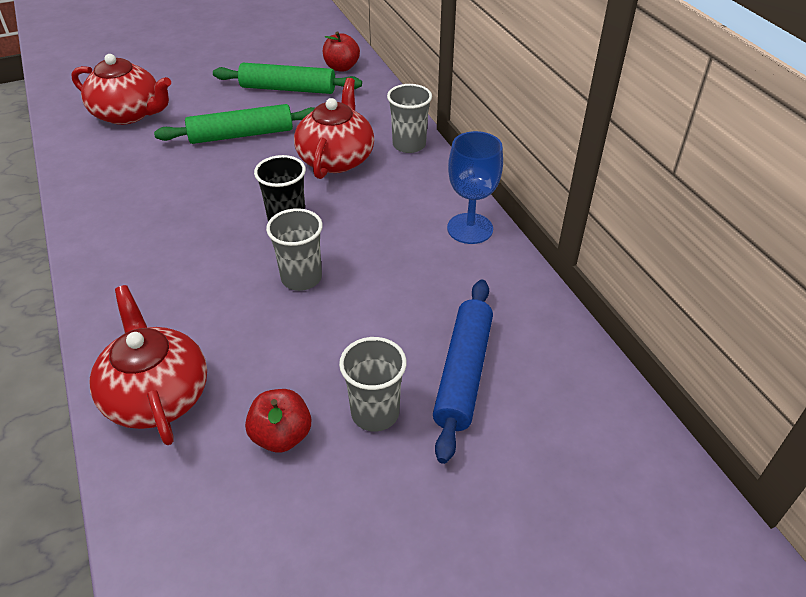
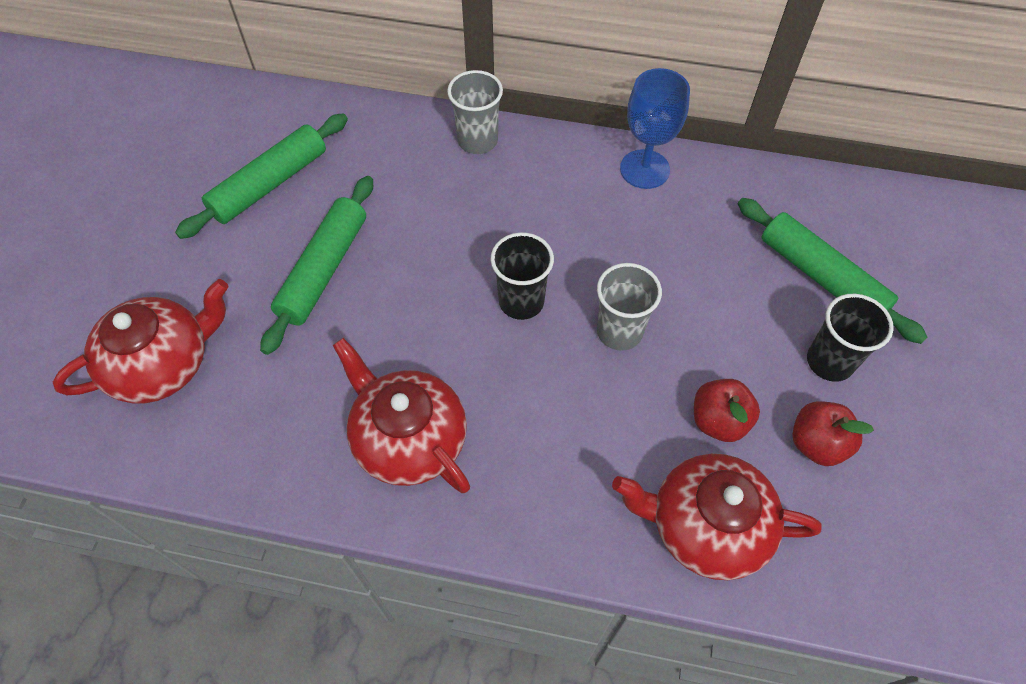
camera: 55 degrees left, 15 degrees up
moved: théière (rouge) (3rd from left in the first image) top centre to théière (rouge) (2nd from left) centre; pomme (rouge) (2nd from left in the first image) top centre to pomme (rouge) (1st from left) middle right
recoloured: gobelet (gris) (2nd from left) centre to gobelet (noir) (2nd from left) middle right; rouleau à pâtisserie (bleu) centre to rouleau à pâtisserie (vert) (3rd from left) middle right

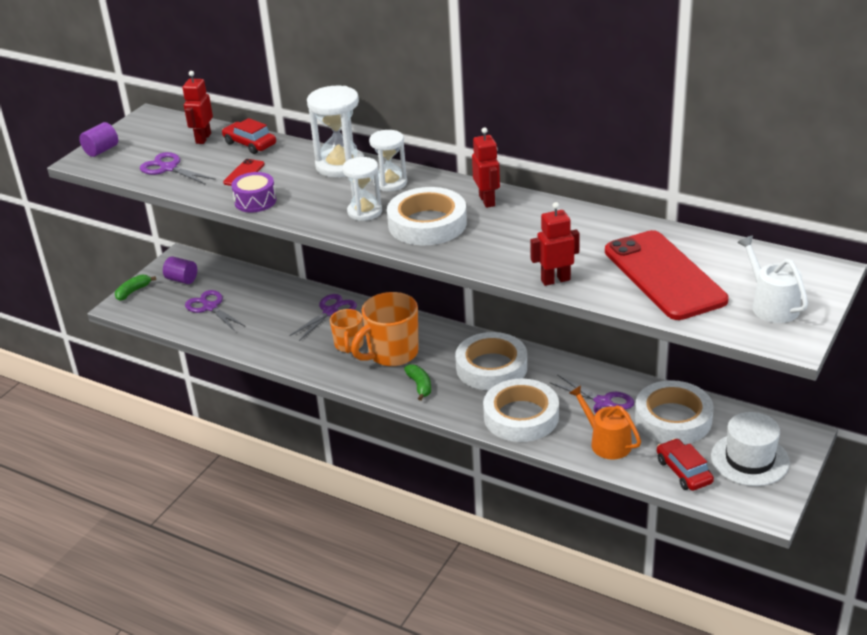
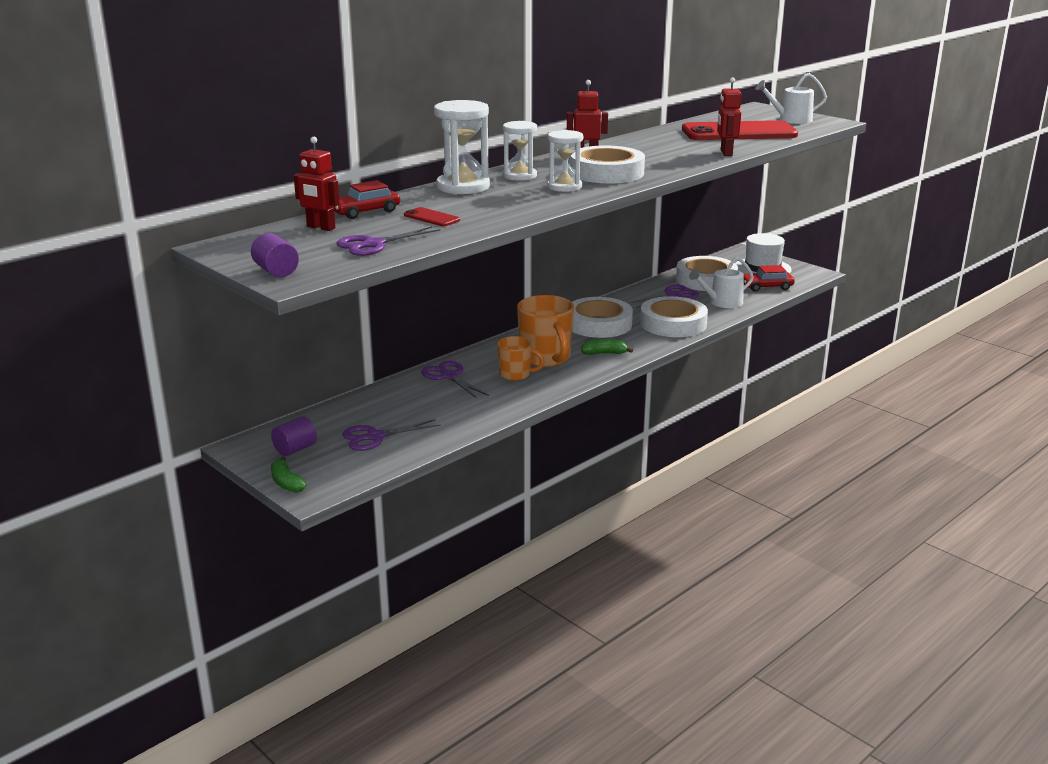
camera: 75 degrees left, 10 degrees down
removed: tambour (violet) top left
recoloured: arrosoir (orange) middle right to arrosoir (blanc) (1st from left) middle right

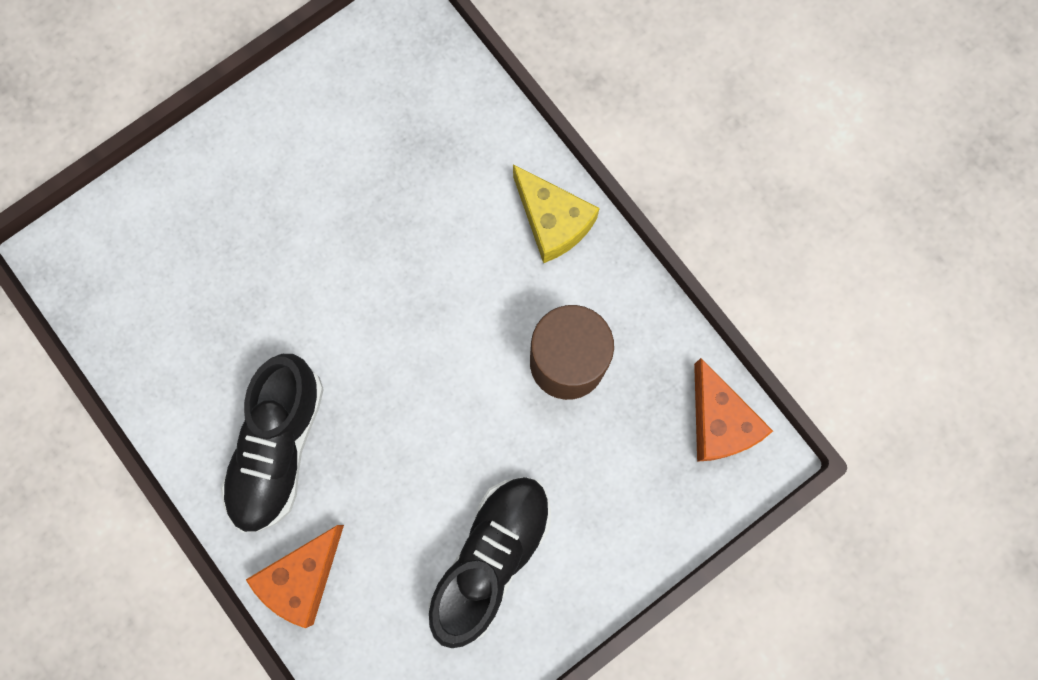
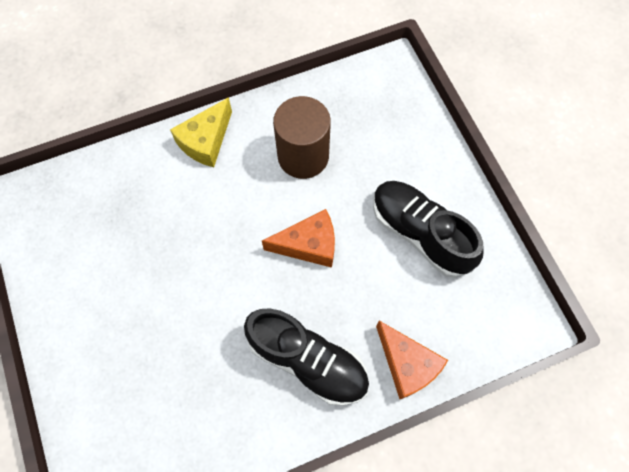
camera: 75 degrees left, 10 degrees down
moved: fromage (orange) (2nd from left in the first image) middle right to fromage (orange) (1st from left) centre
turned: fromage (jaune) top centre = top left 150 degrees clockwise

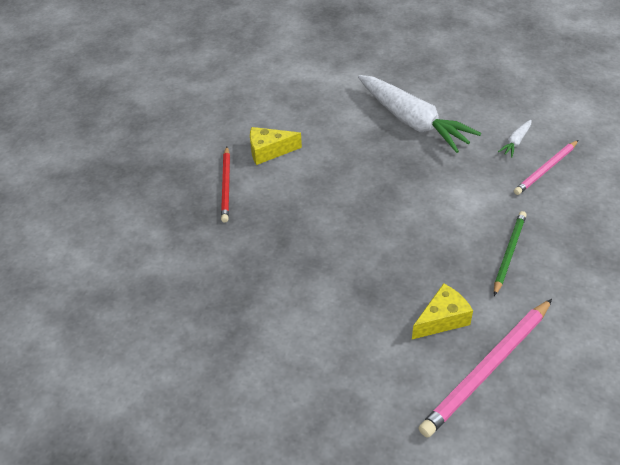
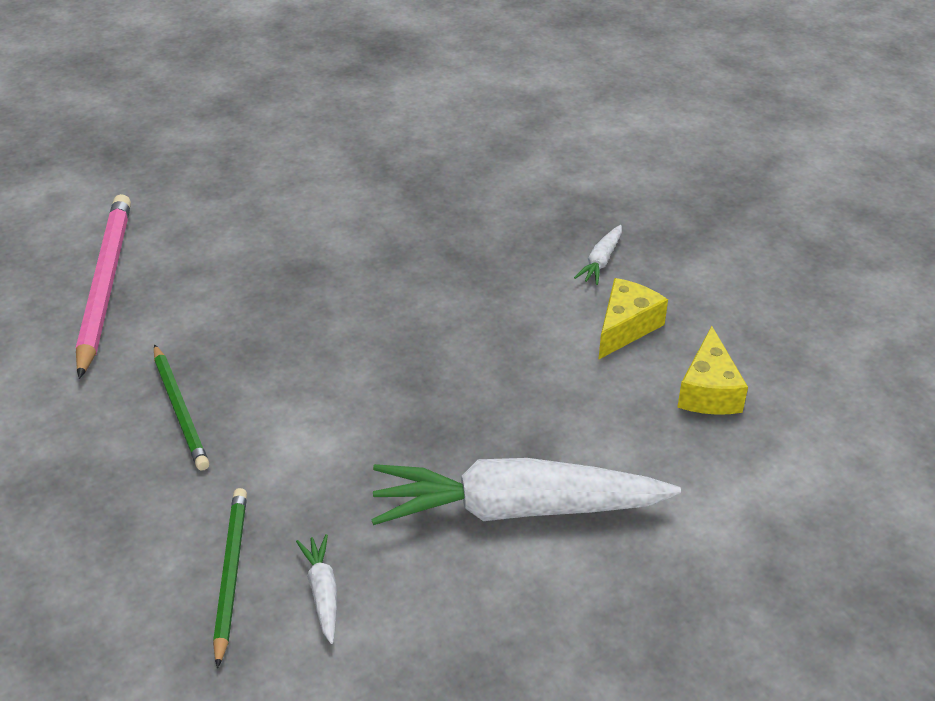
camera: 130 degrees right, 5 degrees down
moved: fromage (jaune) (2nd from left) bottom right to middle right
replaced: crayon (rouge) centre to carotte (blanc) (3rd from left) centre
recoloured: crayon (rose) (2nd from left) middle right to crayon (vert) (2nd from left) bottom left

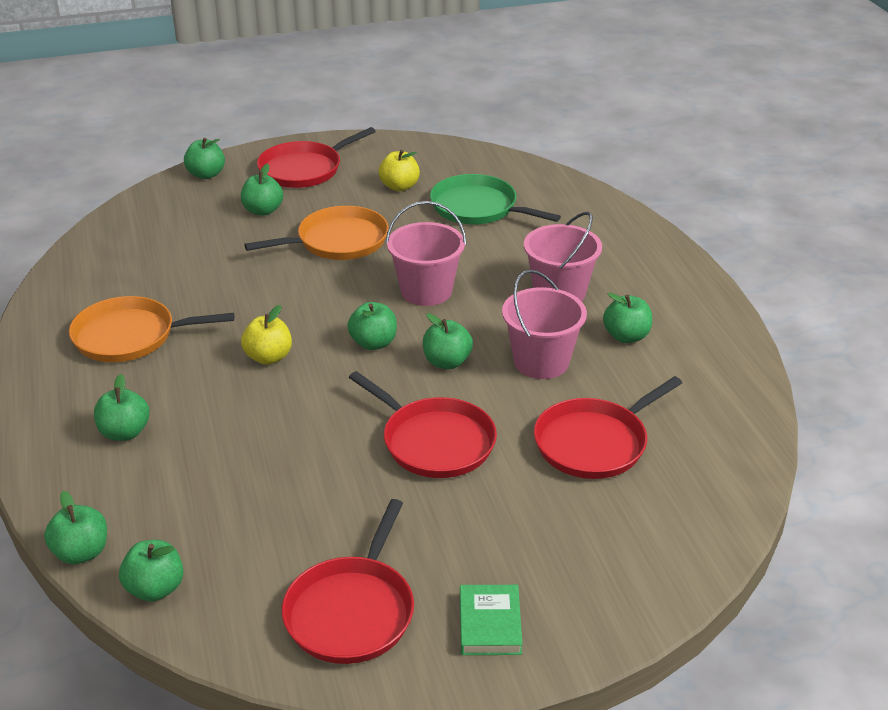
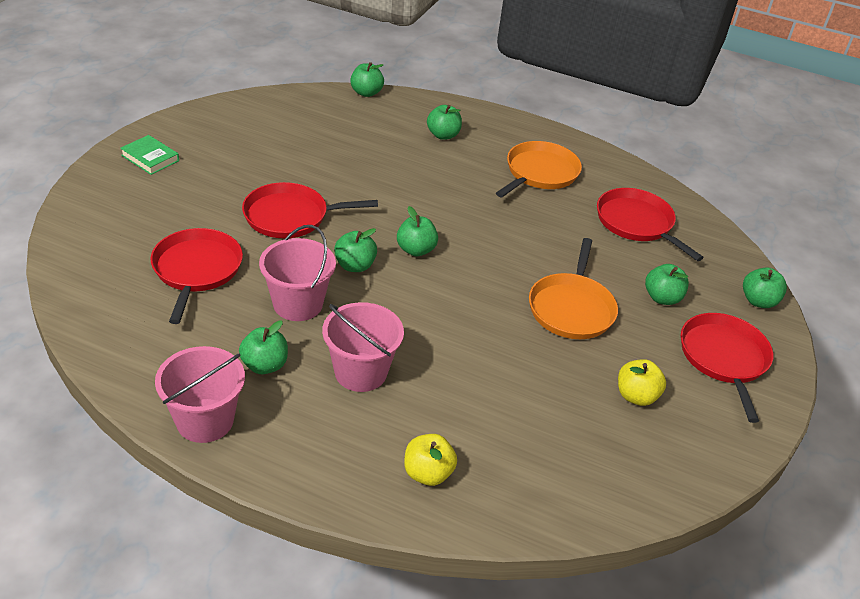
camera: 125 degrees right, 5 degrees up
removed: pomme (vert) (3rd from left) bottom left; poêle (vert) top centre
moved: pomme (jaune) (1st from left) middle left to bottom centre; poêle (rouge) (2nd from left in the first image) bottom centre to poêle (rouge) (3rd from left) middle right; seau (rose) (1st from left) centre to middle left

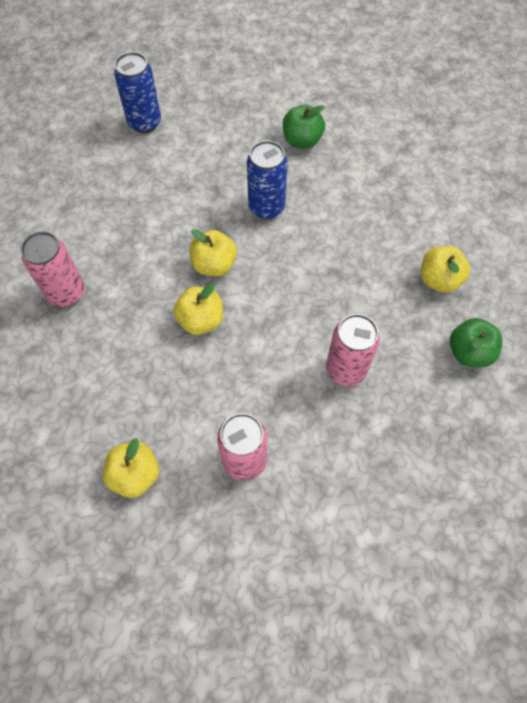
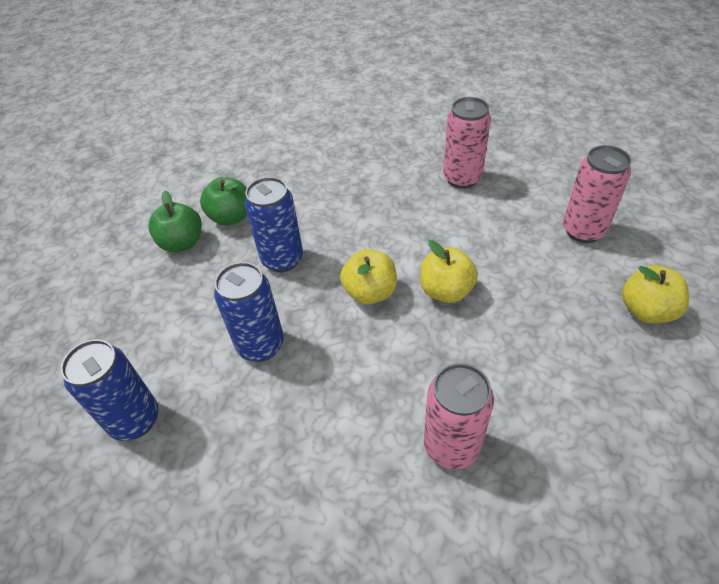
camera: 95 degrees left, 15 degrees down
removed: pomme (jaune) (4th from left) middle right
added: canette (bleu) (2nd from left) centre
moved: pomme (vert) (2nd from left) middle right to middle left

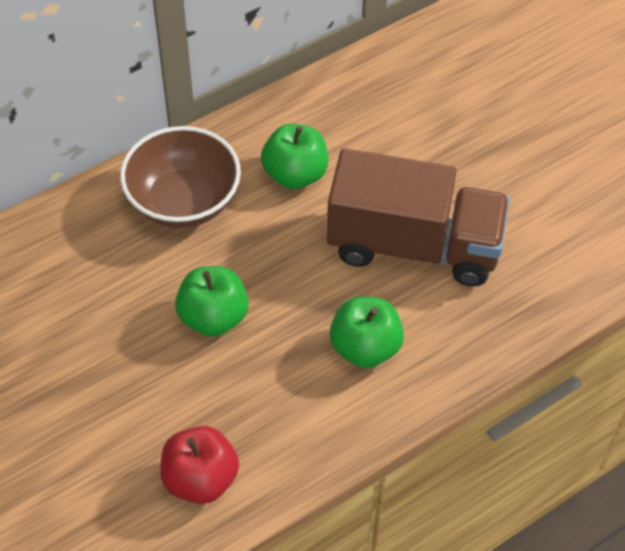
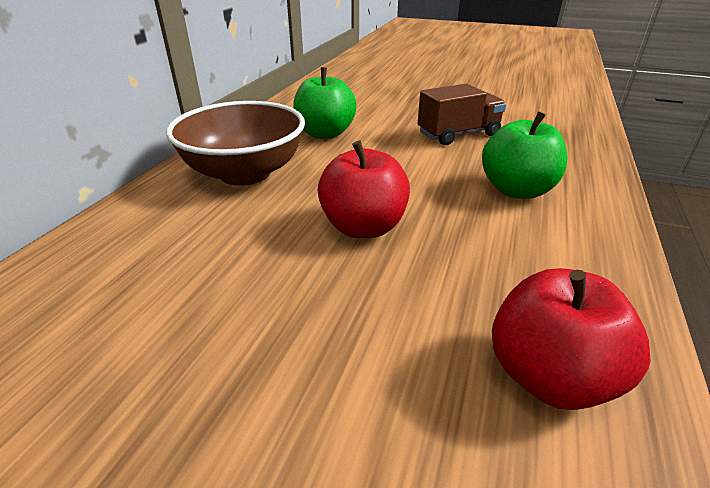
camera: 35 degrees left, 20 degrees down
recoloured: pomme (vert) (1st from left) centre to pomme (rouge) (1st from left) centre
resized: camion (marron) middle right = top centre x0.53

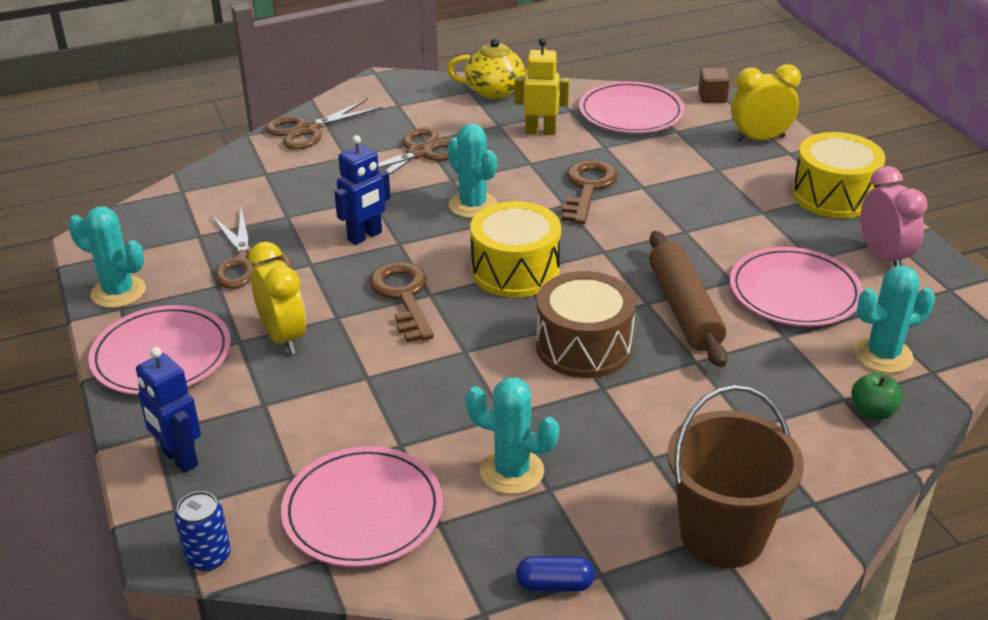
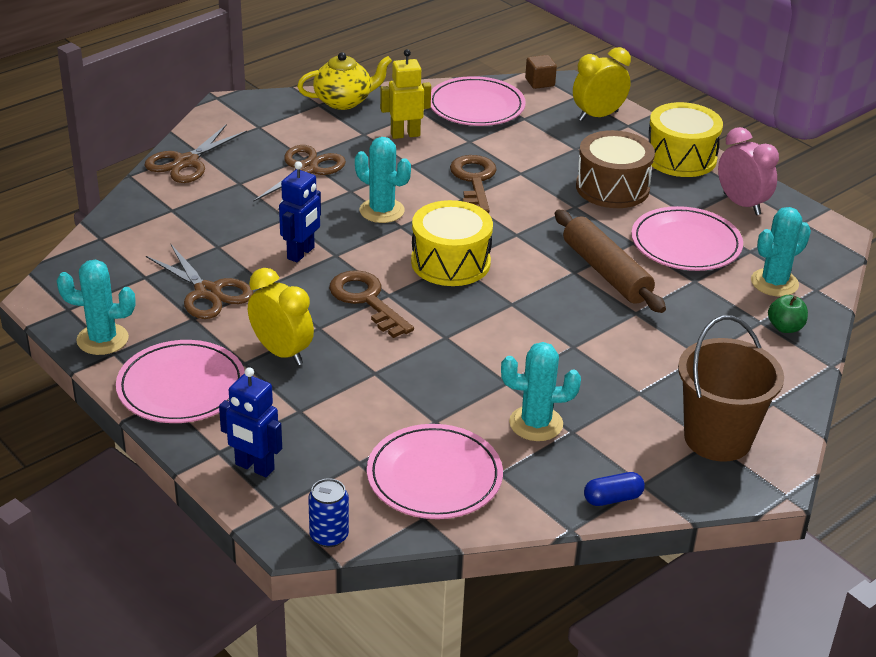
camera: 20 degrees left, 0 degrees up
moved: tambour (marron) centre to top right

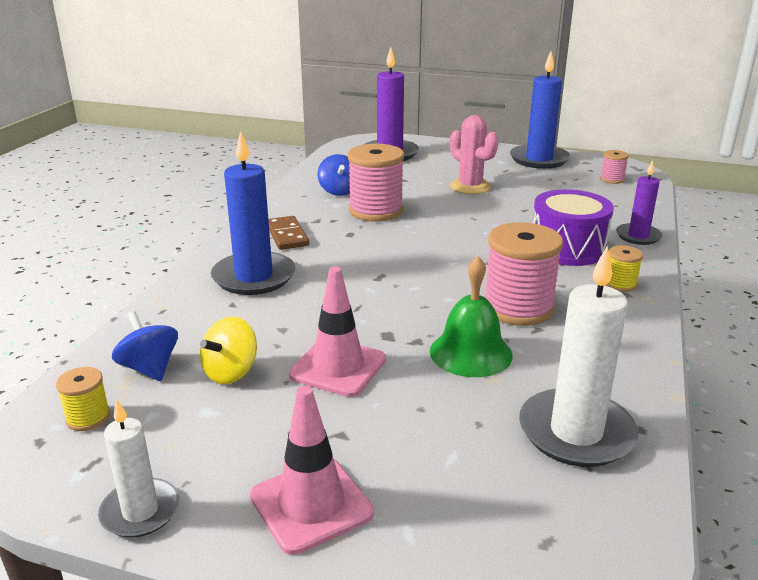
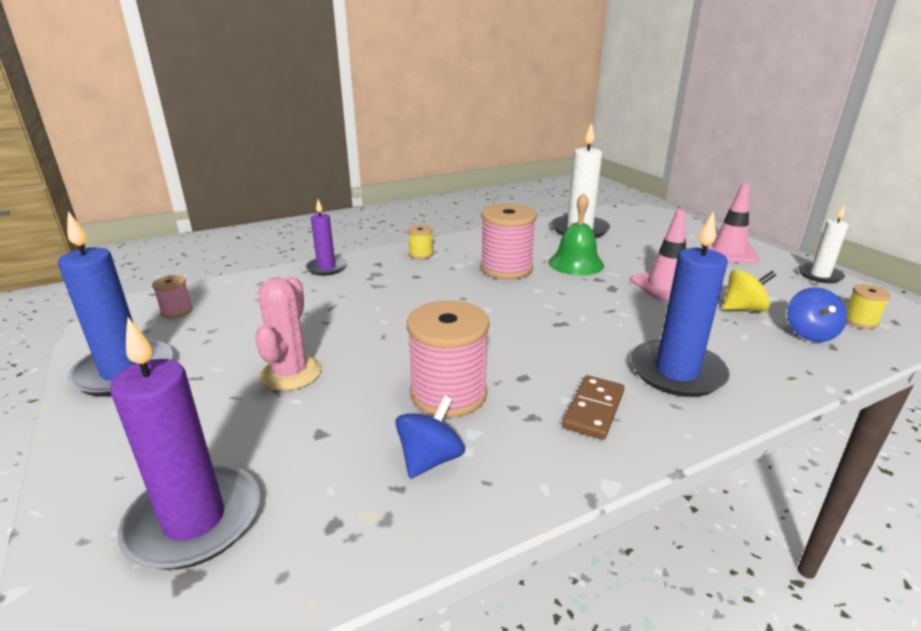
camera: 135 degrees left, 0 degrees up
removed: tambour (violet) middle right

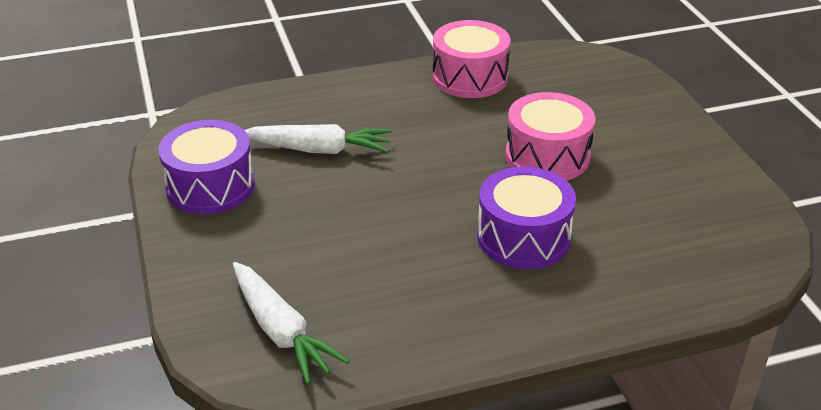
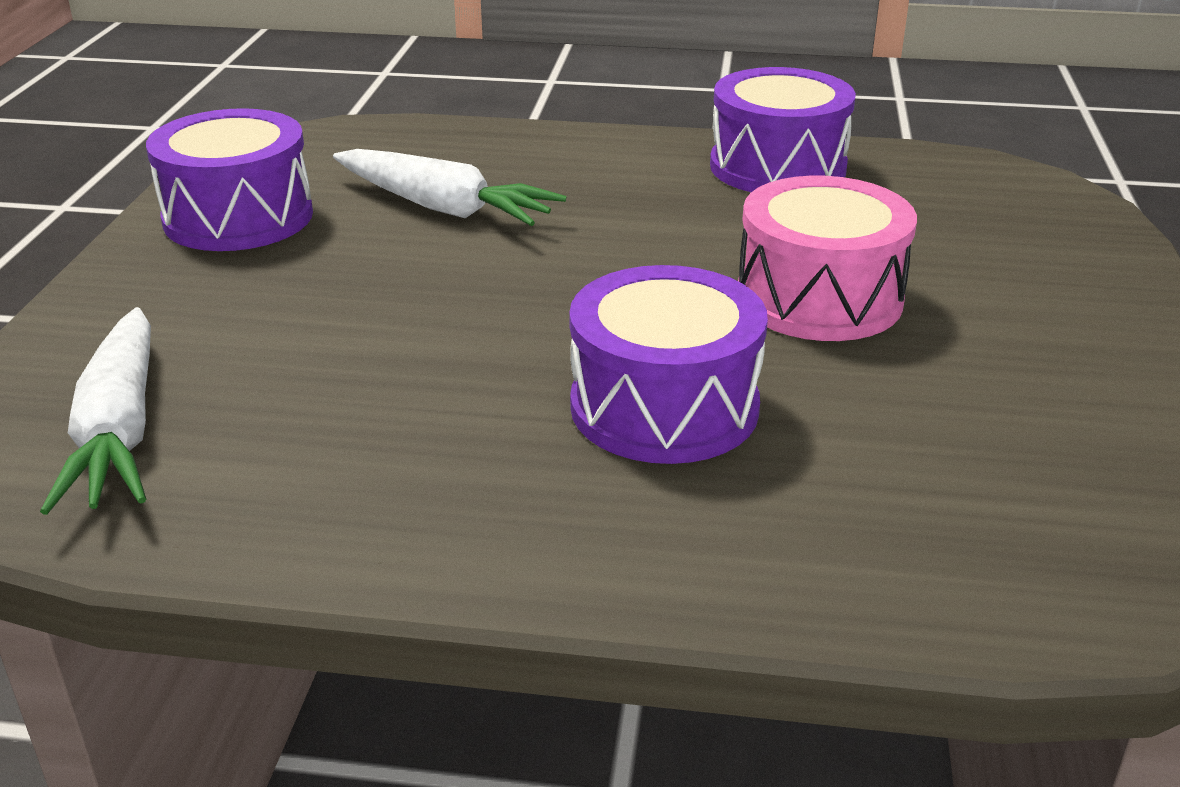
camera: 25 degrees right, 5 degrees down
recoloured: tambour (rose) (1st from left) top centre to tambour (violet) (3rd from left) top centre

